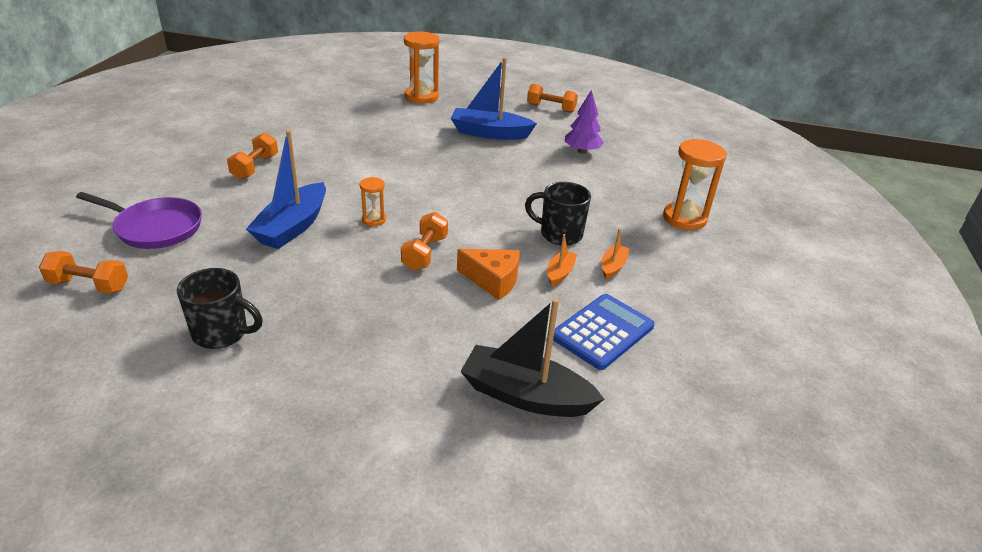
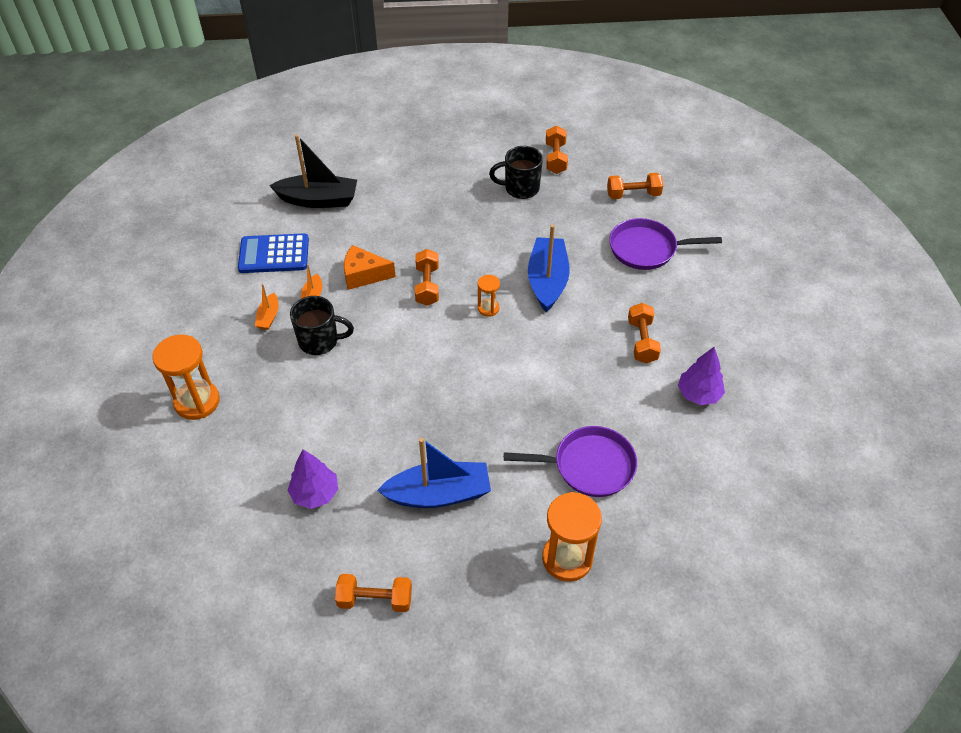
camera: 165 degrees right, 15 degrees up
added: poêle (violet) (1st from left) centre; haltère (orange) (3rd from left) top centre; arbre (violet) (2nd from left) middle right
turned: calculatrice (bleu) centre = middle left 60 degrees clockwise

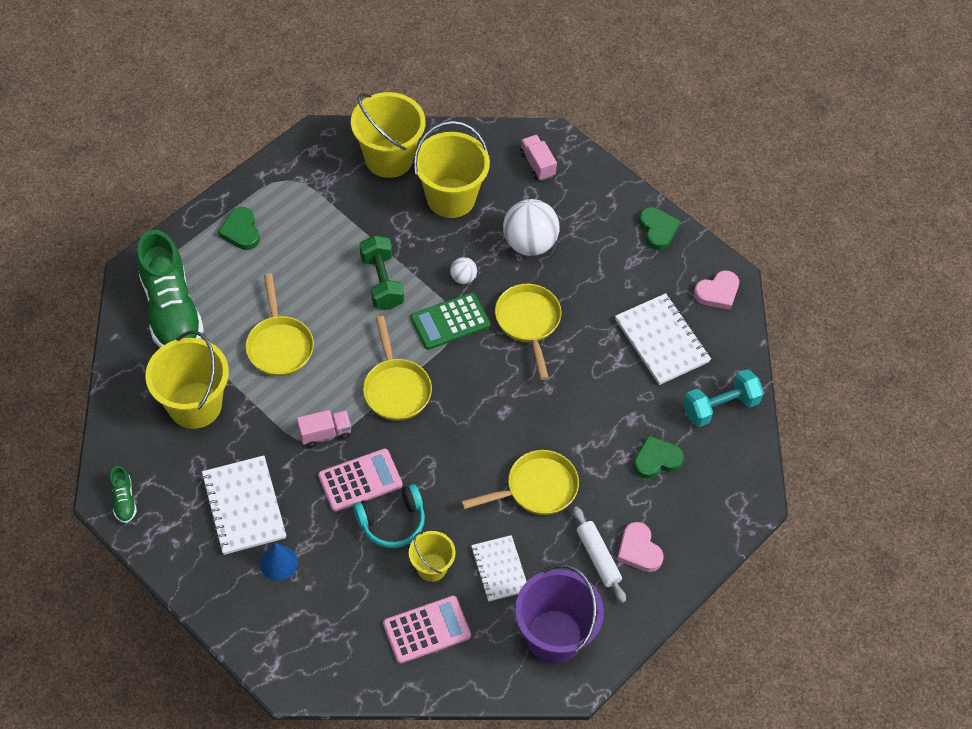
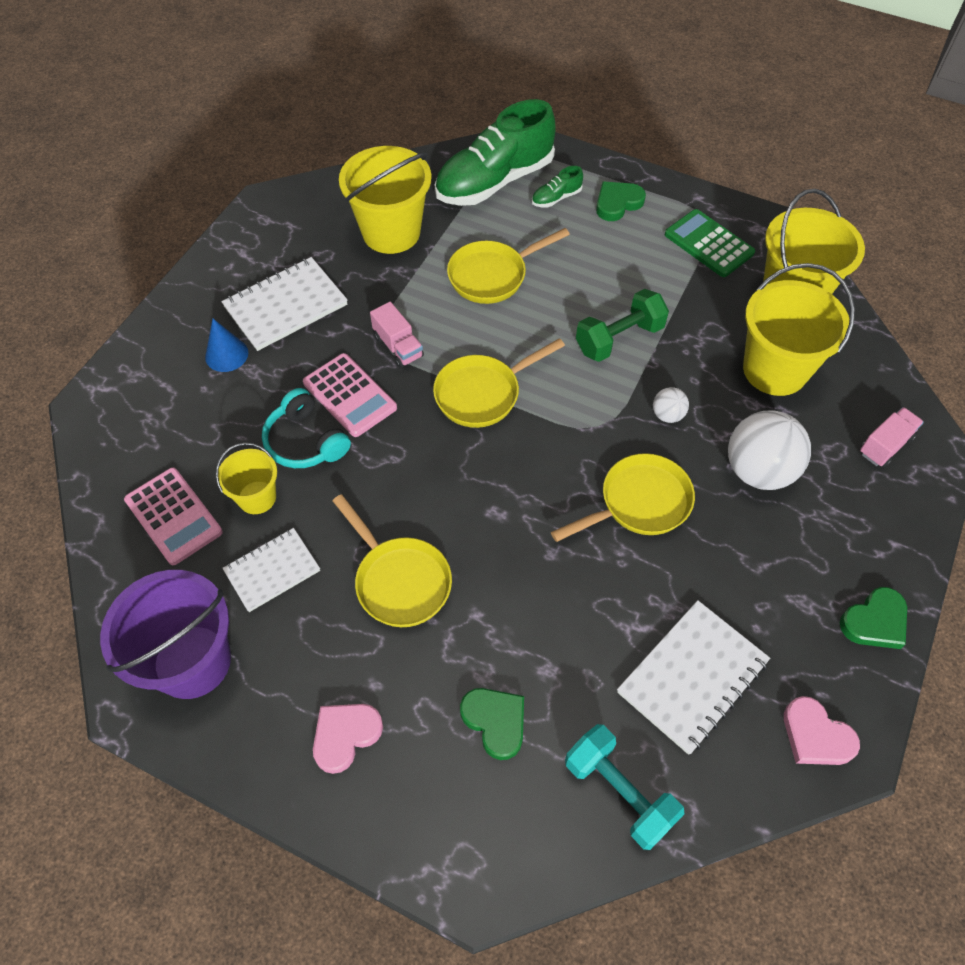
camera: 75 degrees right, 0 degrees up
removed: rouleau à pâtisserie (blanc) bottom centre
moved: chaussure (vert) (1st from left in the first image) bottom left to chaussure (vert) (2nd from left) top centre; calculatrice (vert) centre to top right

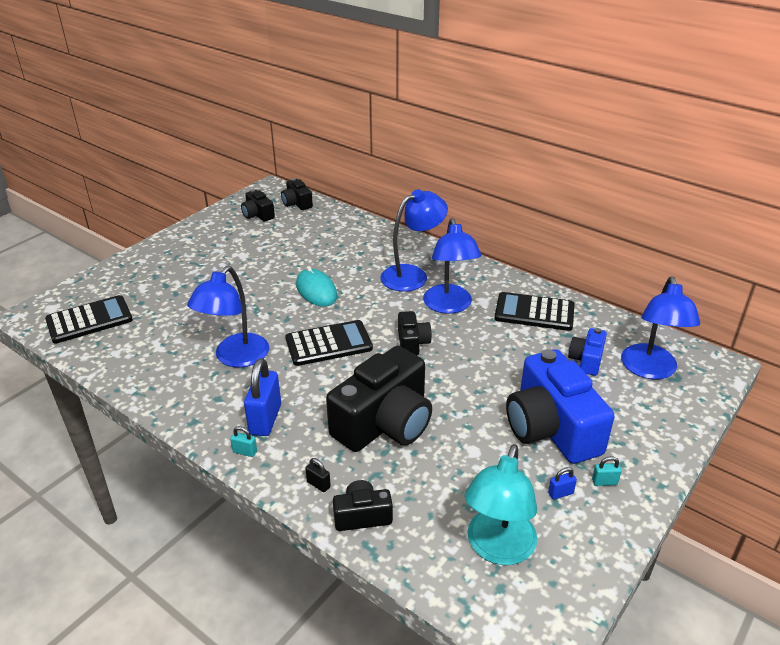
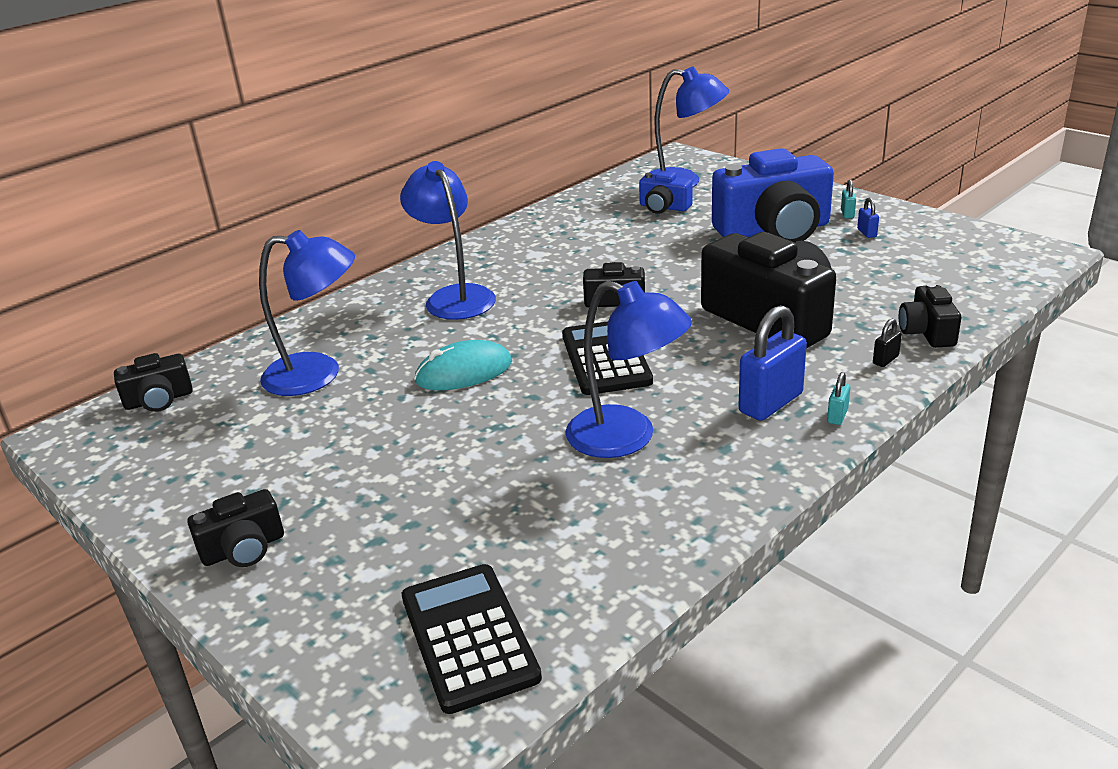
camera: 80 degrees left, 5 degrees down
removed: lampe (turquoise) bottom centre; calculatrice (noir) (3rd from left) middle right
moved: appareil photo (noir) (1st from left in the first image) top left to appareil photo (noir) (2nd from left) bottom left; lampe (bleu) (3rd from left in the first image) centre to lampe (bleu) (1st from left) middle left
turned: cadenas (bleu) (1st from left) centre = middle right 60 degrees counterclockwise

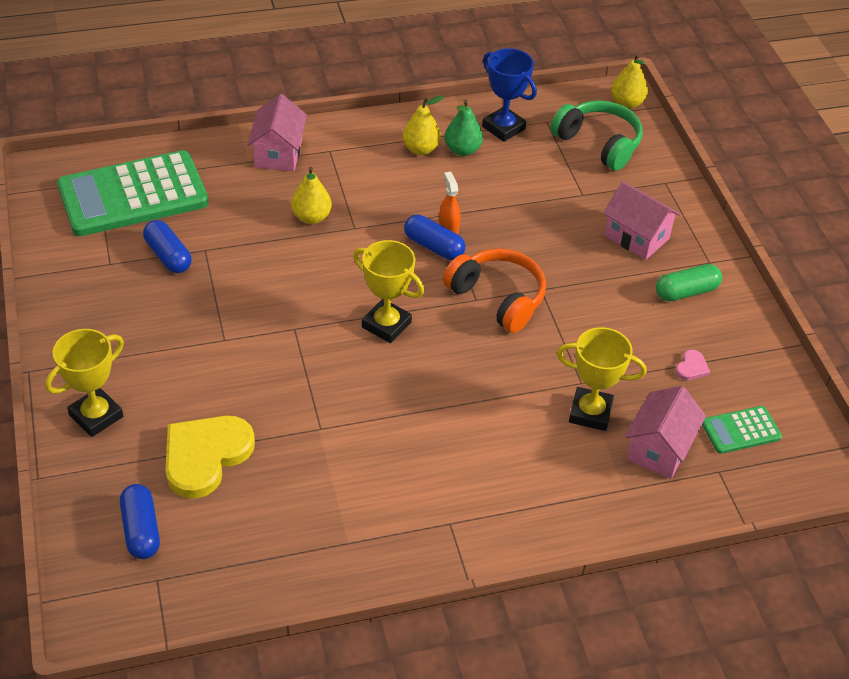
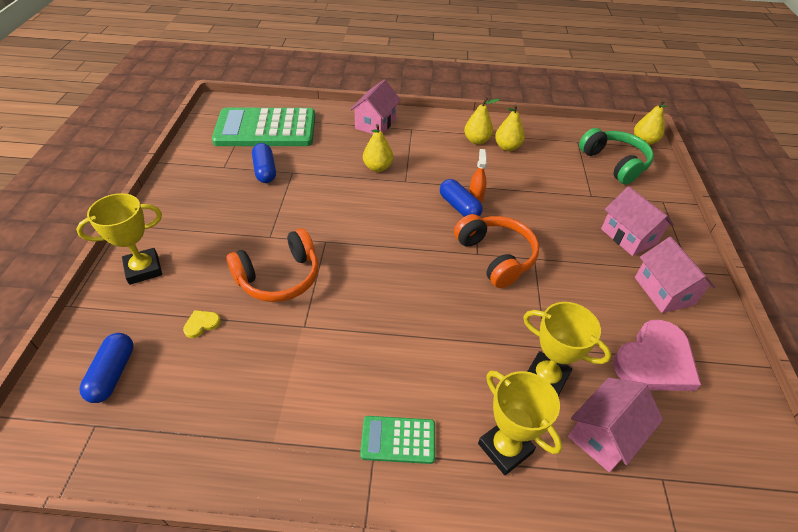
camera: 20 degrees right, 0 degrees up
removed: trophée (bleu) top centre
added: casque audio (orange) (1st from left) centre
moved: trophée (jaune) (2nd from left) centre to bottom centre; calculatrice (vert) (2nd from left) middle right to bottom centre
replaced: gélule (vert) middle right to maison (rose) (4th from left) middle right
recoloured: poire (vert) top centre to poire (jaune) (3rd from left) top centre
resized: cœur (jaune) bottom left = middle left x0.41; cœur (rose) middle right = bottom right x2.45

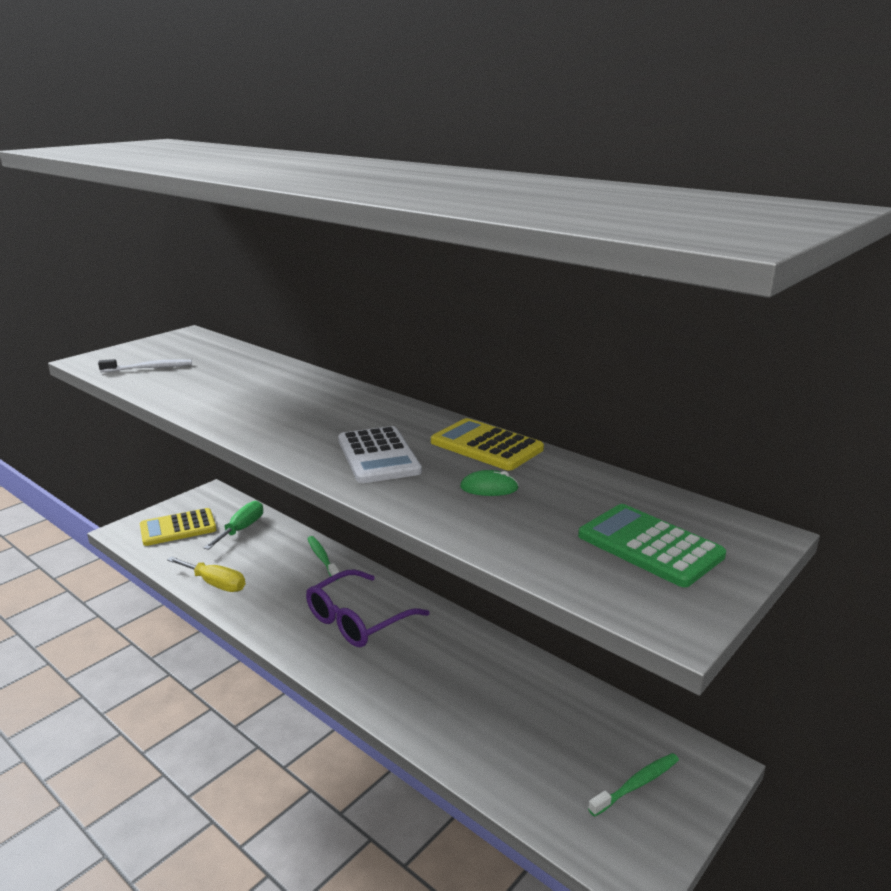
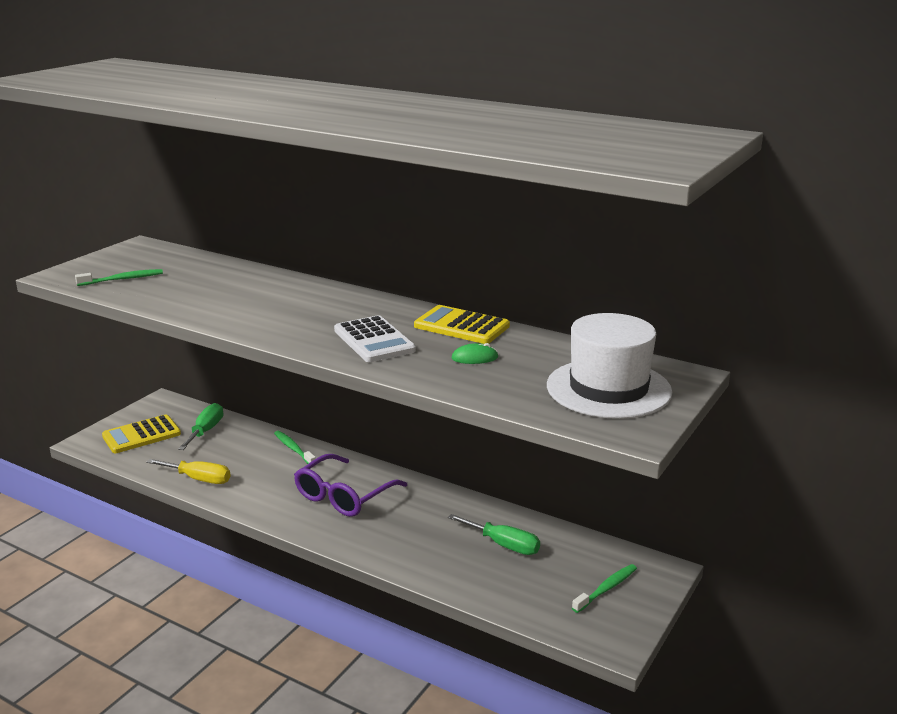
camera: 10 degrees left, 0 degrees up
added: tournevis (vert) (2nd from left) bottom centre
replaced: calculatrice (vert) middle right to chapeau (blanc) middle right
recoloured: brosse à dents (blanc) middle left to brosse à dents (vert) (1st from left) middle left

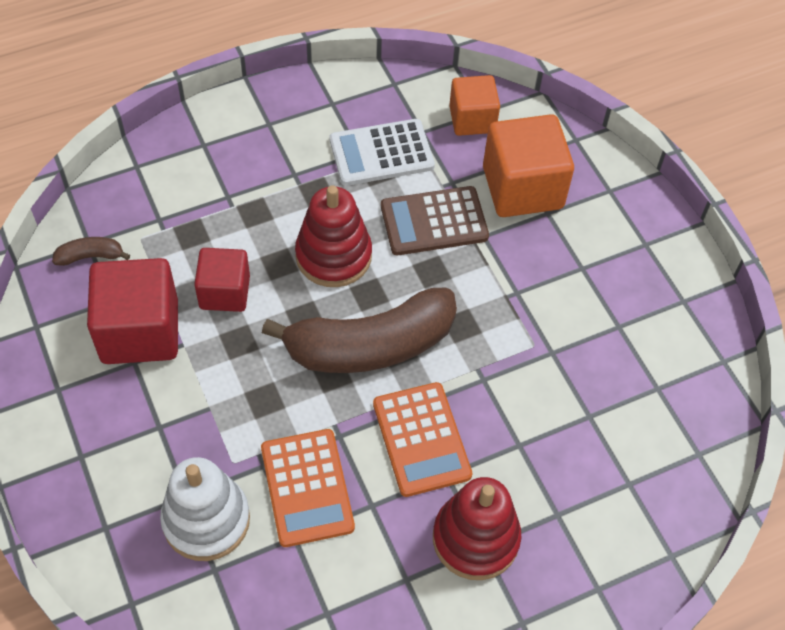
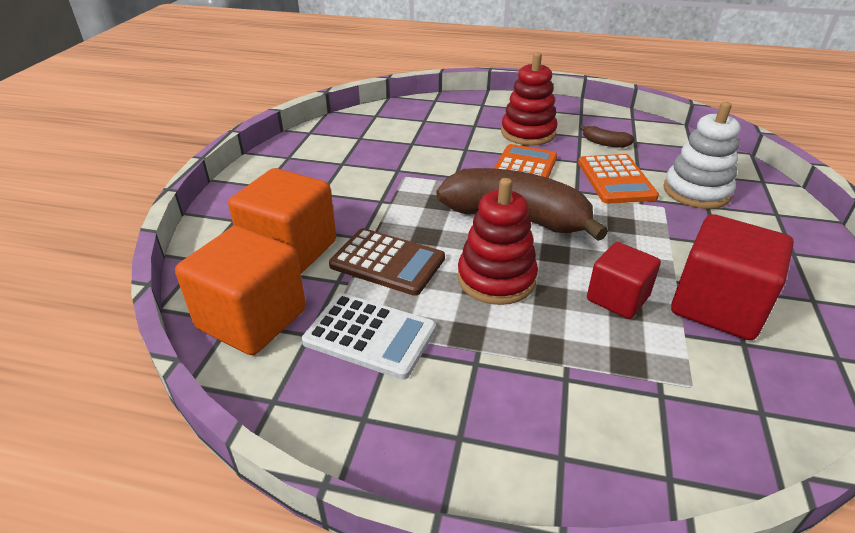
camera: 140 degrees left, 20 degrees down
moved: banane (marron) (1st from left in the first image) middle left to banane (marron) (2nd from left) top right
turned: calculatrice (orange) (1st from left in the first image) bottom centre = middle right 150 degrees clockwise
resized: cube (orange) (1st from left) top centre = middle left x1.60

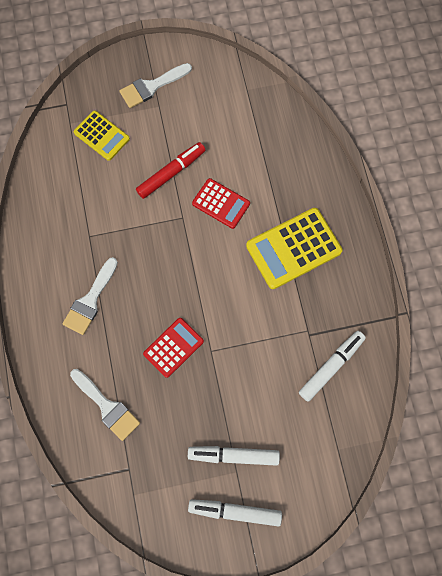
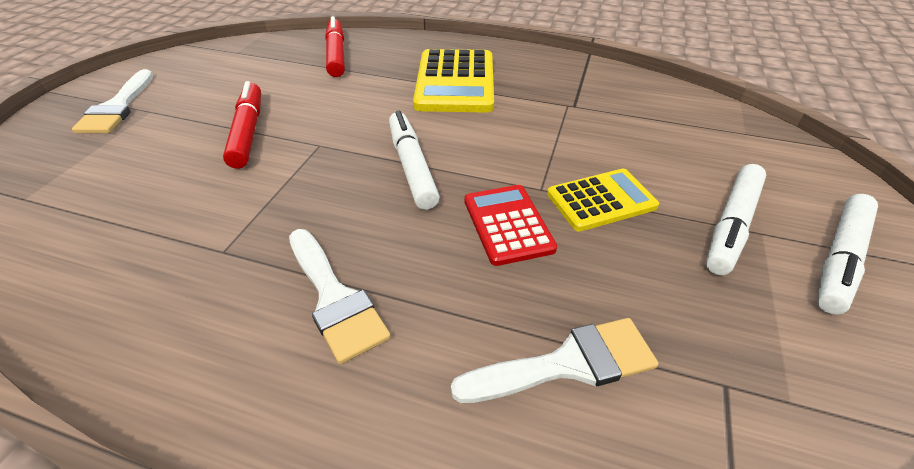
camera: 60 degrees left, 30 degrees down
removed: calculatrice (rouge) (2nd from left) centre
added: feutre (rouge) (2nd from left) top centre
moved: calculatrice (jaune) (1st from left in the first image) top left to calculatrice (jaune) (2nd from left) centre; feutre (blanc) (3rd from left in the first image) middle right to feutre (blanc) (1st from left) centre

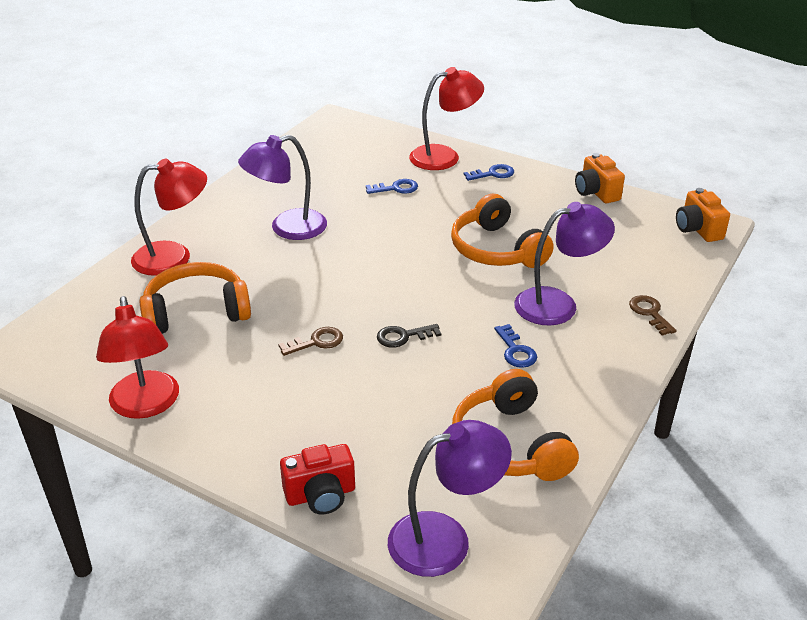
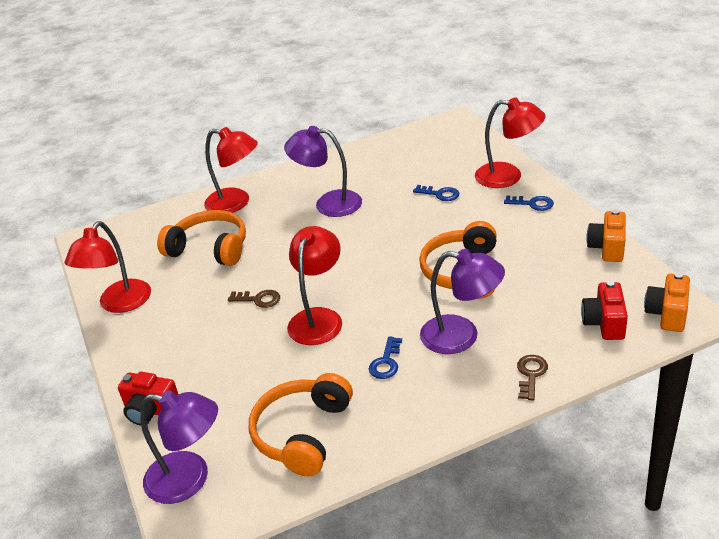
camera: 40 degrees right, 0 degrees up
added: appareil photo (rouge) (2nd from left) middle right
replaced: clé (noir) centre to lampe (rouge) (3rd from left) centre

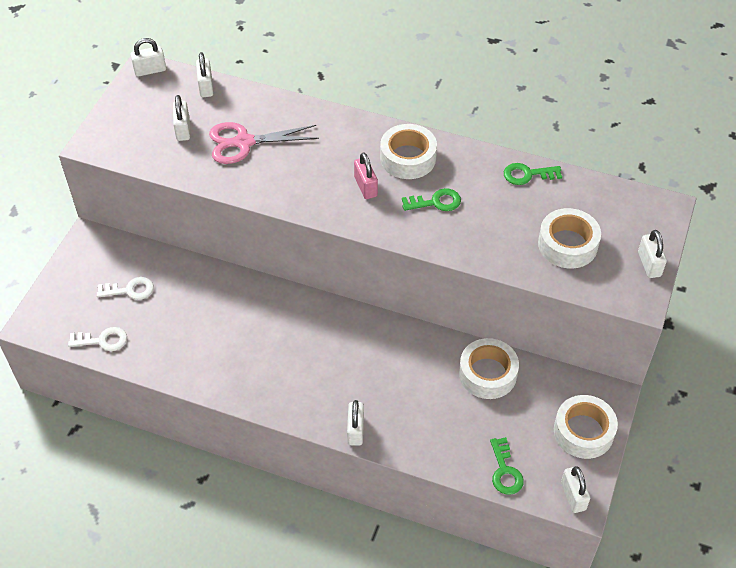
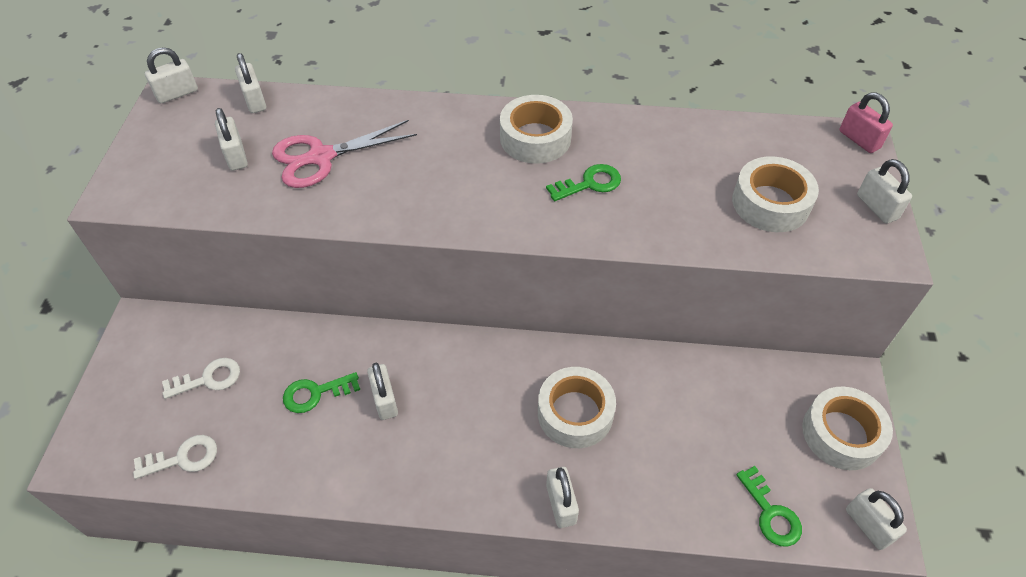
camera: 15 degrees left, 0 degrees up
added: cadenas (blanc) (4th from left) bottom centre
moved: cadenas (rose) top centre to top right; ruban adhésif (blanc) (2nd from left) centre to bottom centre; clé (vert) (3rd from left in the first image) top right to clé (vert) (1st from left) bottom left

